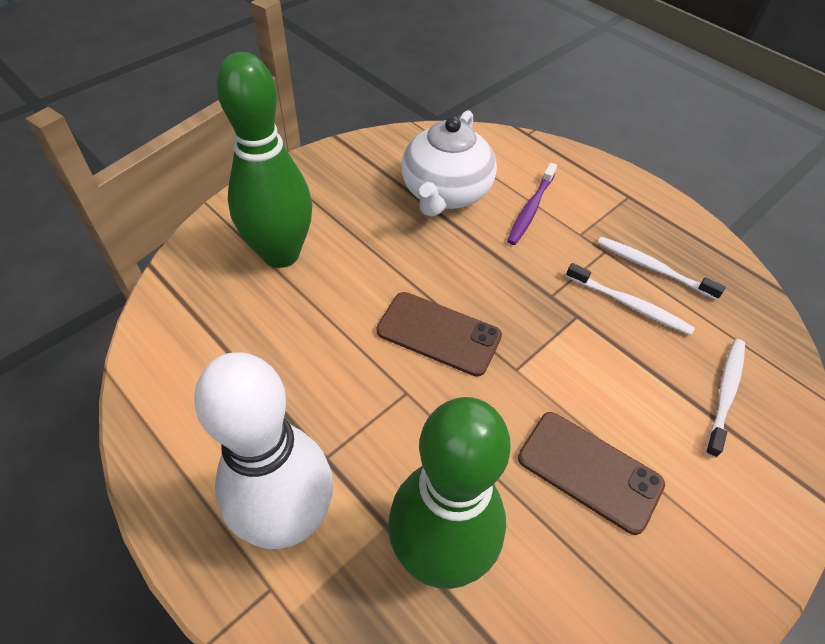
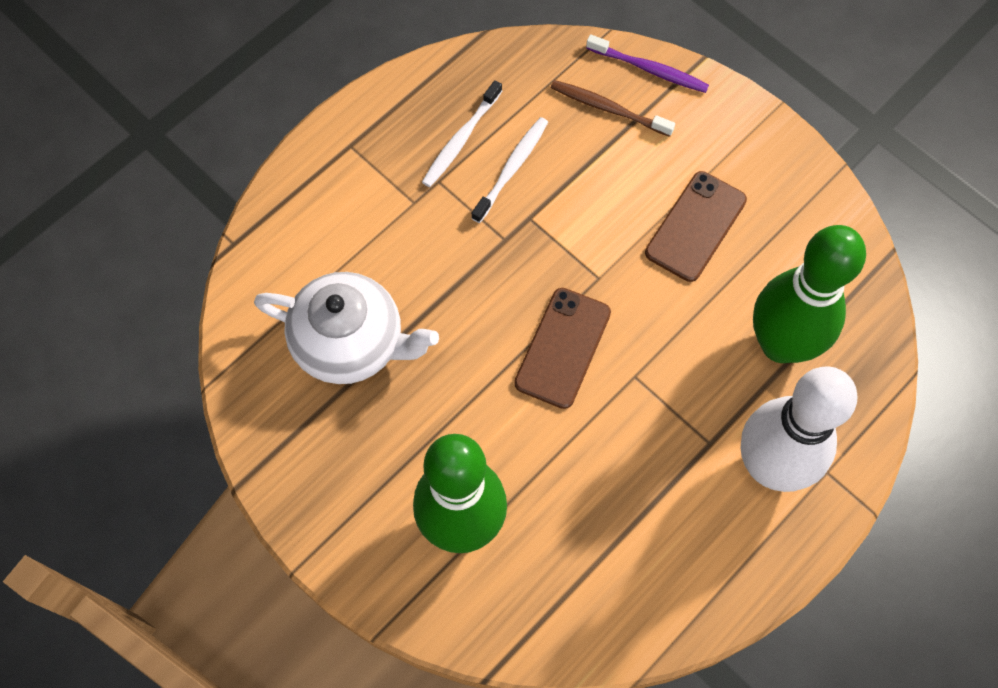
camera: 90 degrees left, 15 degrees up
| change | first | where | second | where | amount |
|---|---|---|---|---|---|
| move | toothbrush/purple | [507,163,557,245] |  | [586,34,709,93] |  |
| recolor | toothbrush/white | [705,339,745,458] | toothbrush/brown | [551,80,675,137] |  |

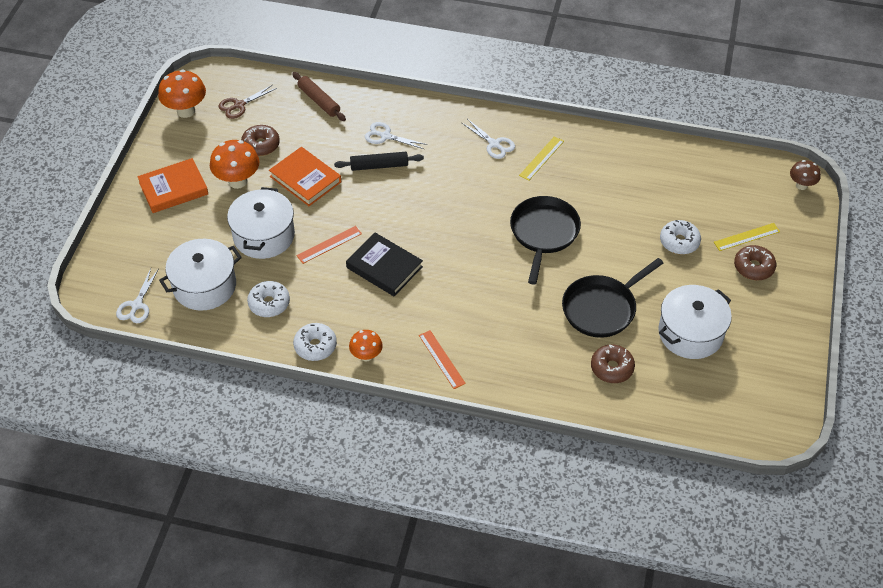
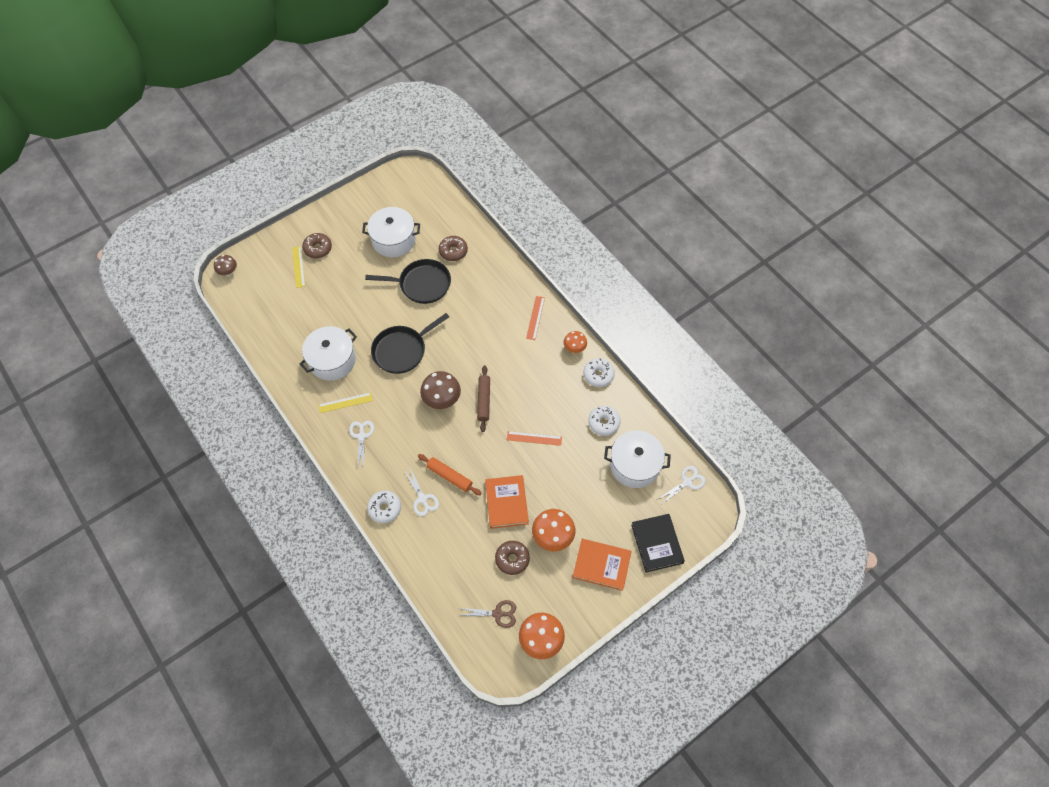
camera: 140 degrees left, 10 degrees up
| change | first | where | second | where | amount |
|---|---|---|---|---|---|
| insert |  |  | mushroom/brown | [420,371,461,409] |  |
| move | pot/white | [227,187,295,259] |  | [300,326,357,381] |  |
| move | rolling pin/brown | [292,72,346,121] |  | [477,365,490,432] |  |
| move | book/black | [346,232,423,296] |  | [631,514,685,572] |  |
| move | donut/white | [660,220,701,254] |  | [367,491,401,523] |  |
| recolor | rolling pin/black | [334,152,424,171] | rolling pin/orange | [418,454,482,495] |  |
| rotate | ruler/yellow | [714,223,780,251] |  | [292,246,305,288] | 60 degrees clockwise |

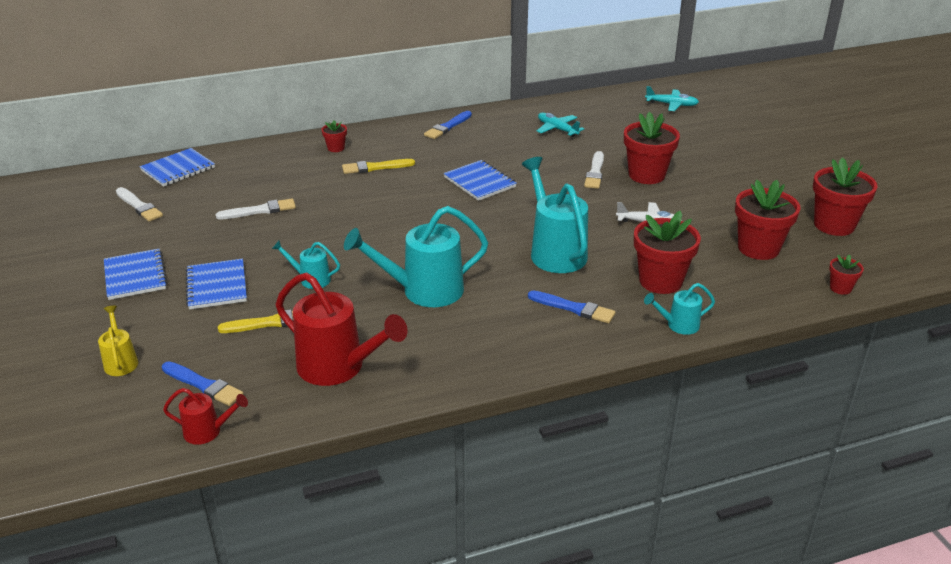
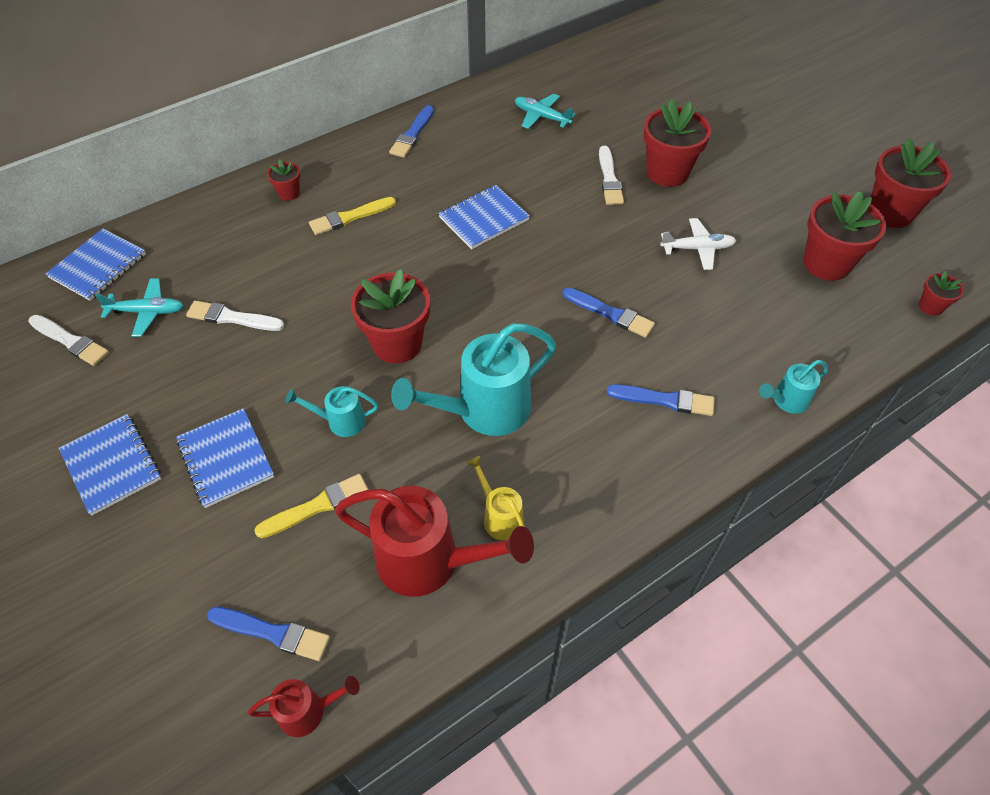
camera: 15 degrees left, 20 degrees up
| change | first | where | second | where | amount |
|---|---|---|---|---|---|
| move | watering can/yellow | [98,306,138,376] |  | [467,456,525,541] |  |
| move | flower pot/red | [634,211,701,294] |  | [351,269,430,364] |  |
| move | plane/turquoise | [645,86,699,111] |  | [95,279,184,337] |  |
| replace | watering can/turquoise | [522,157,588,273] | brush/blue | [563,287,655,338] |  |
| rotate | brush/white | [216,198,296,219] |  | [186,301,284,331] | 135 degrees counterclockwise |
| rotate | notebook/blue | [444,160,517,201] |  | [438,185,530,249] | 75 degrees counterclockwise |

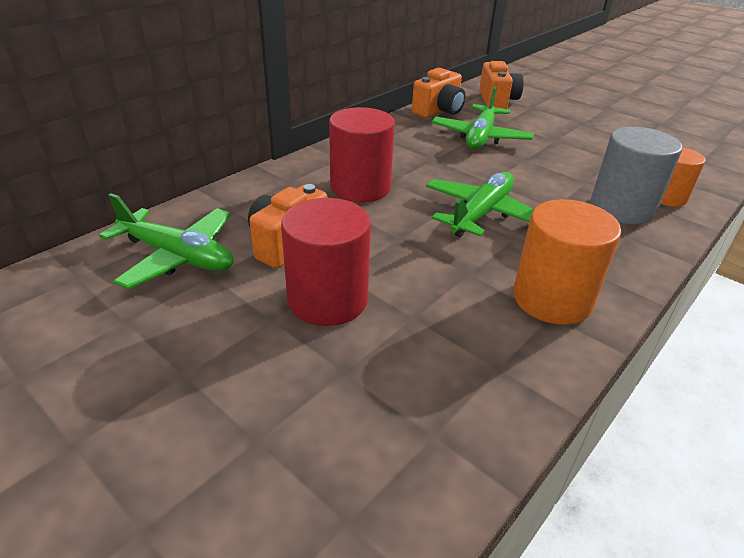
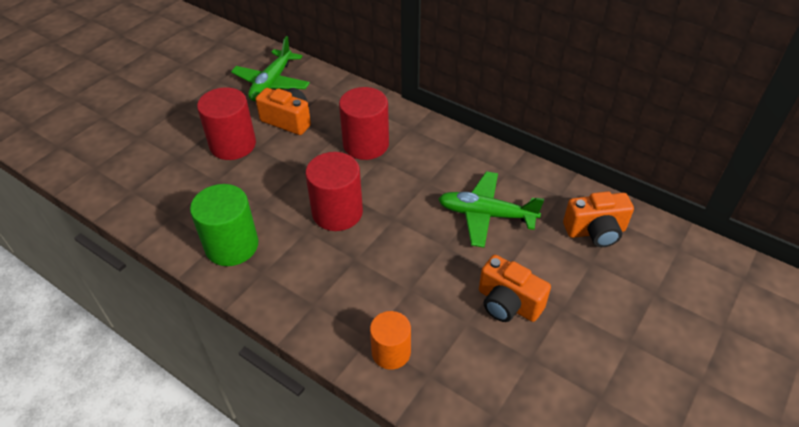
camera: 85 degrees right, 10 degrees up
| change | first | where | second | where | amount |
|---|---|---|---|---|---|
| delete | cylinder/grey | [590,127,682,225] |  |  |  |
| move | camera/orange | [412,68,465,118] |  | [479,255,551,322] |  |
| replace | plane/green | [426,172,534,237] | cylinder/red | [305,152,363,231] |  |
| recolor | cylinder/orange | [513,199,621,325] | cylinder/green | [190,184,258,266] |  |

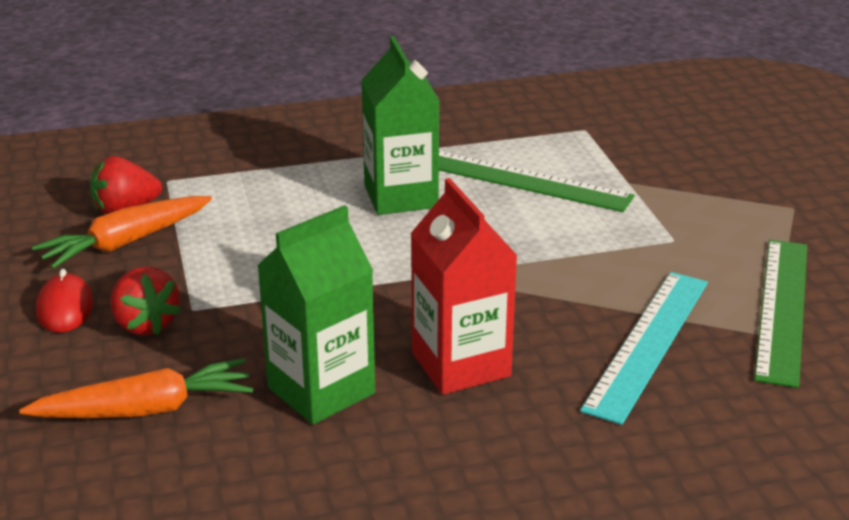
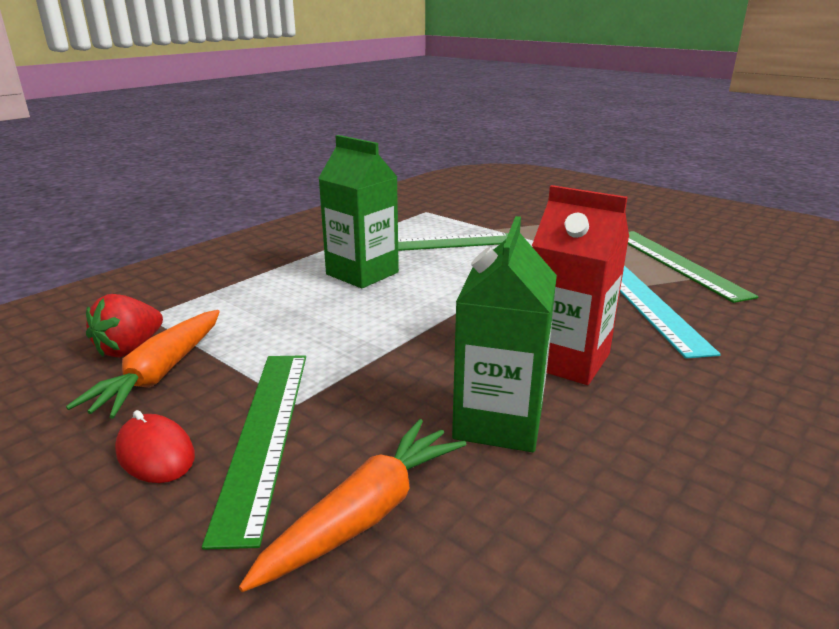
camera: 35 degrees left, 5 degrees down
| change | first | where | second | where | amount |
|---|---|---|---|---|---|
| replace | strawberry/red | [110,266,181,335] | ruler/green | [202,355,306,550] |  |

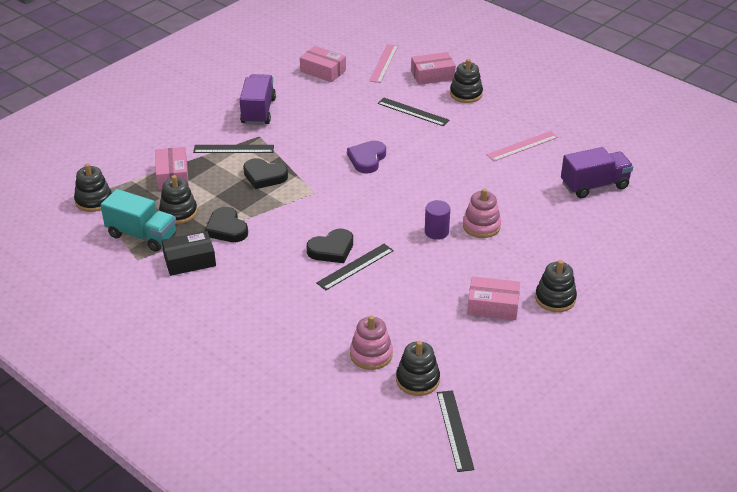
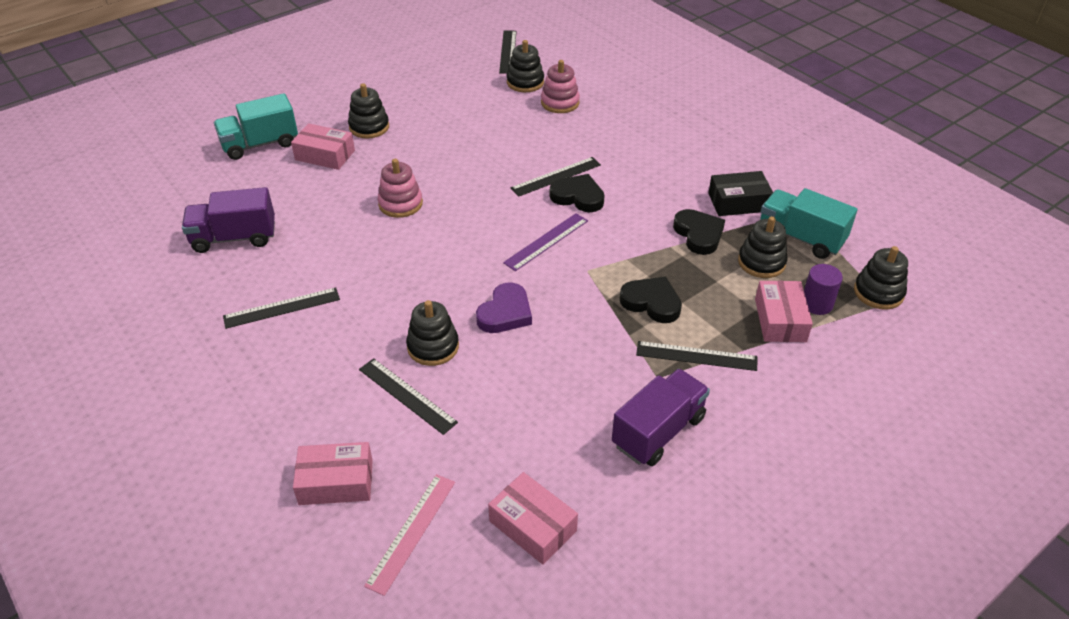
camera: 170 degrees left, 5 degrees up
| change | first | where | second | where | amount |
|---|---|---|---|---|---|
| insert |  |  | truck/turquoise | [214,93,298,160] |  |
| insert |  |  | ruler/purple | [503,213,588,271] |  |
| move | cylinder/purple | [425,200,450,240] |  | [804,264,843,315] |  |
| move | stacking toy/black | [450,59,483,103] |  | [406,300,459,366] |  |
| move | box/pink | [467,276,520,320] |  | [291,123,355,170] |  |
| recolor | ruler/pink | [486,131,558,161] | ruler/black | [223,287,340,329] |  |
| rotate | truck/purple | [240,74,276,125] |  | [612,369,710,466] | 150 degrees counterclockwise |
| rotate | heart/black | [306,229,353,263] |  | [550,174,605,212] | 45 degrees clockwise |

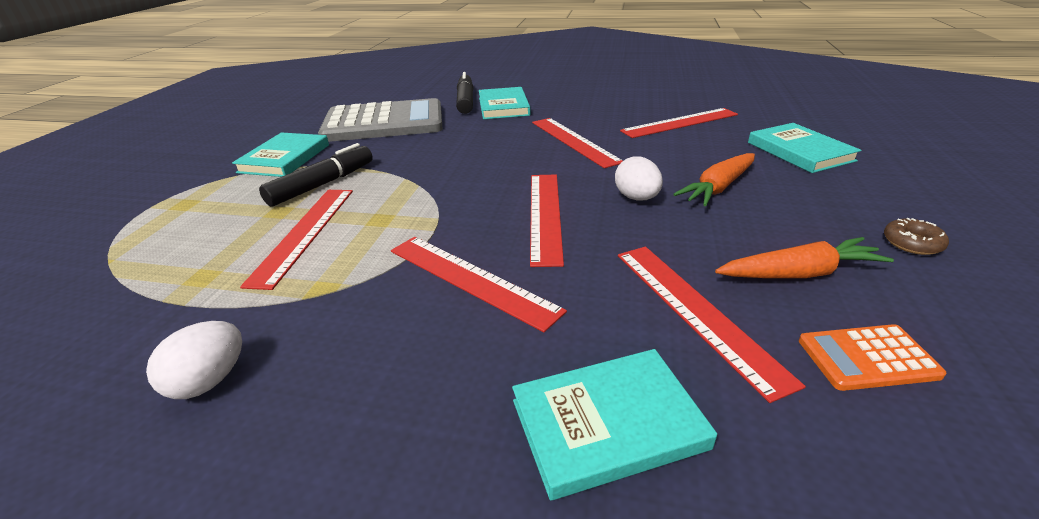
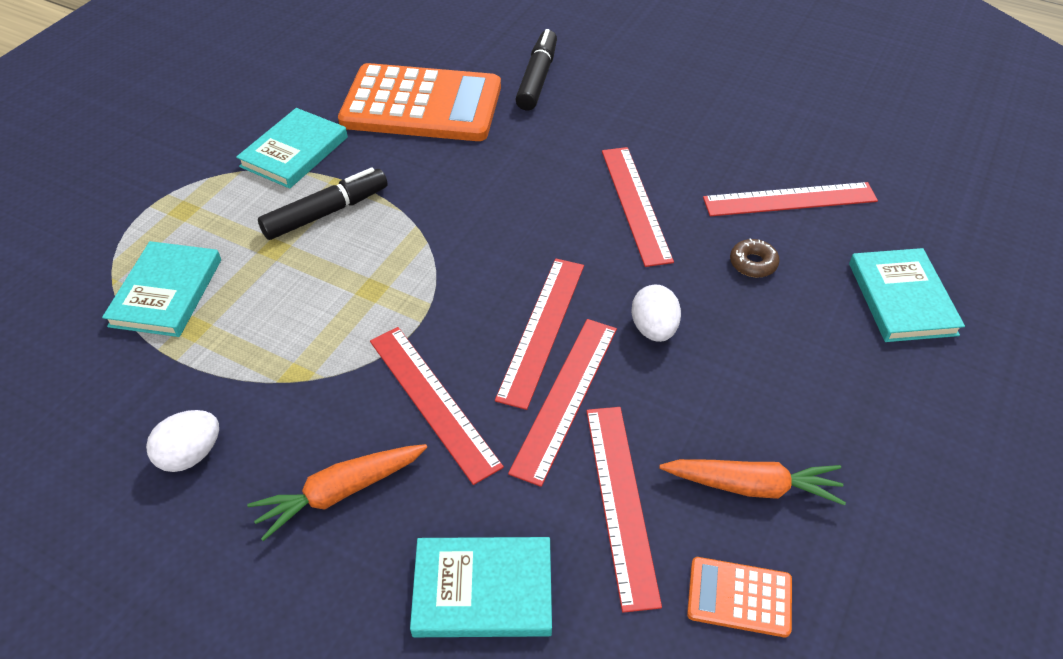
camera: 15 degrees right, 15 degrees up
| change | first | where | second | where | amount |
|---|---|---|---|---|---|
| move | ruler/red | [240,190,353,290] |  | [508,319,617,487] |  |
| move | book/turquoise | [479,87,530,119] |  | [102,241,221,337] |  |
| move | carrot/orange | [674,153,755,206] |  | [247,444,427,541] |  |
| move | donut/brown | [884,218,949,255] |  | [730,238,780,278] |  |
| recolor | calculator/grey | [318,98,442,142] | calculator/orange | [338,63,501,141] |  |

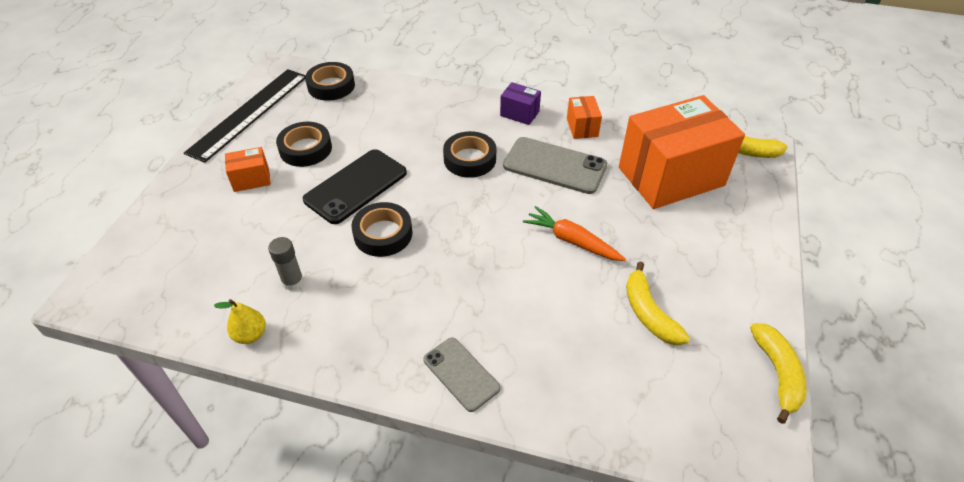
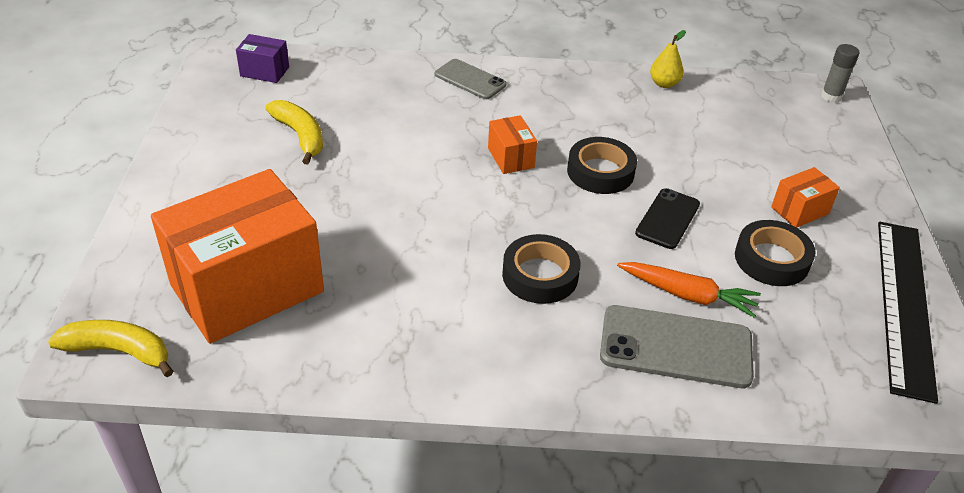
camera: 165 degrees right, 5 degrees down
| change | first | where | second | where | amount |
|---|---|---|---|---|---|
| delete | tape/black | [305,62,355,101] |  |  |  |
| delete | banana/yellow | [750,323,807,424] |  |  |  |
| move | glue stick/grey | [268,237,304,291] |  | [821,44,860,103] |  |
| move | box/purple | [500,82,541,125] |  | [236,34,289,83] |  |
| move | phone/grey | [503,137,607,194] |  | [600,305,754,388] |  |
| move | carrot/orange | [523,206,626,261] |  | [617,262,761,318] |  |
| move | box/orange | [567,96,602,139] |  | [488,115,537,174] |  |
| resize | phone/black | [303,149,407,224] |  | [635,188,700,249] | x0.63 |

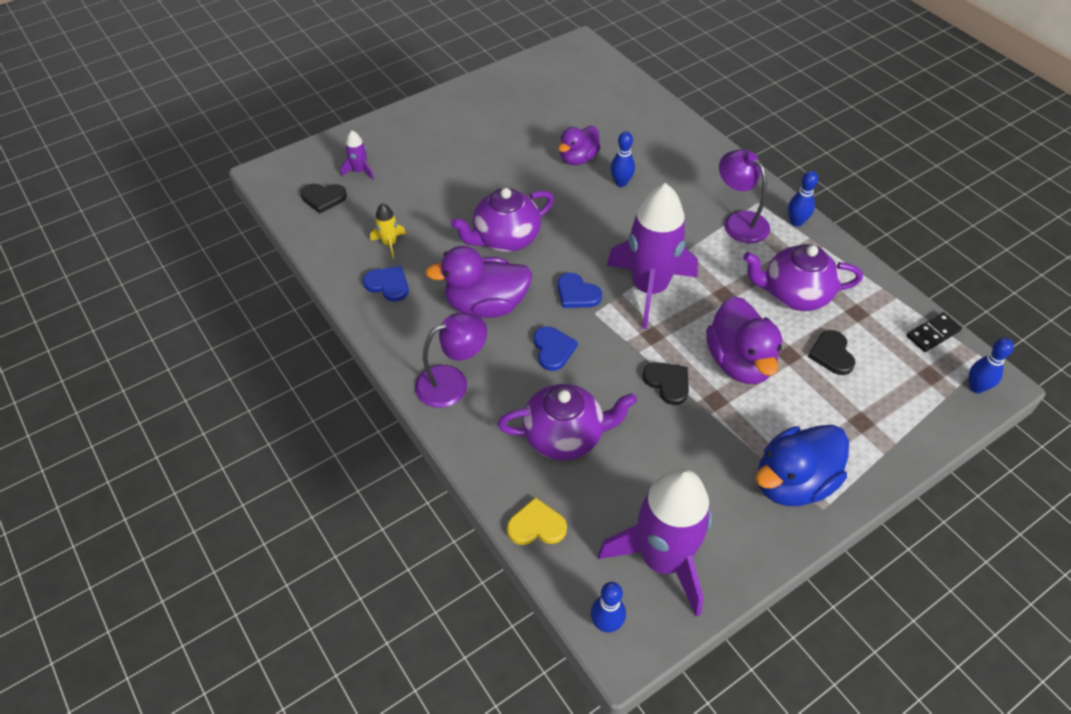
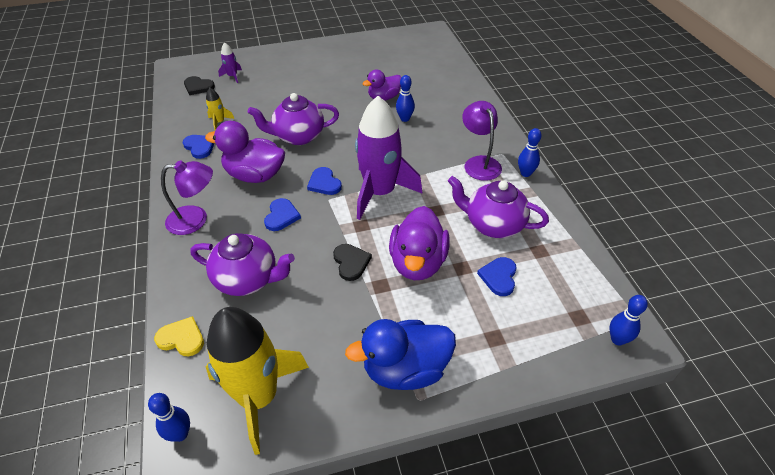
camera: 20 degrees right, 5 degrees down
| change | first | where | second | where | amount |
|---|---|---|---|---|---|
| delete | domino/black | [906,312,962,352] |  |  |  |
| recolor | rocket/purple | [598,468,712,617] | rocket/yellow | [206,307,309,455] |  |
| recolor | heart/black | [808,330,855,375] | heart/blue | [477,257,517,296] |  |

